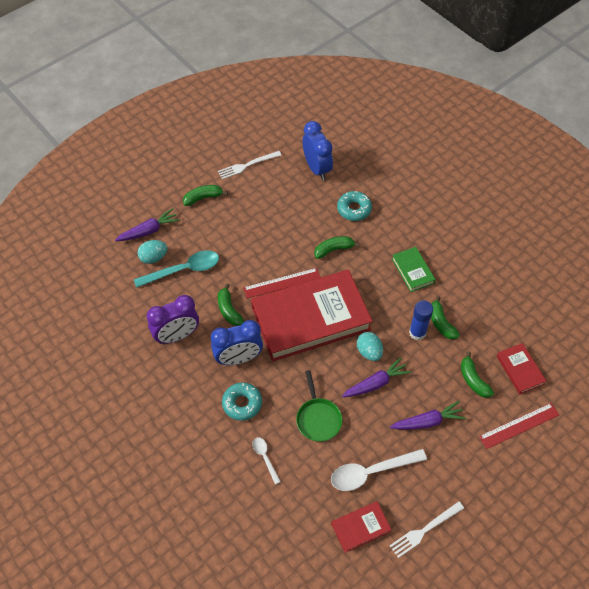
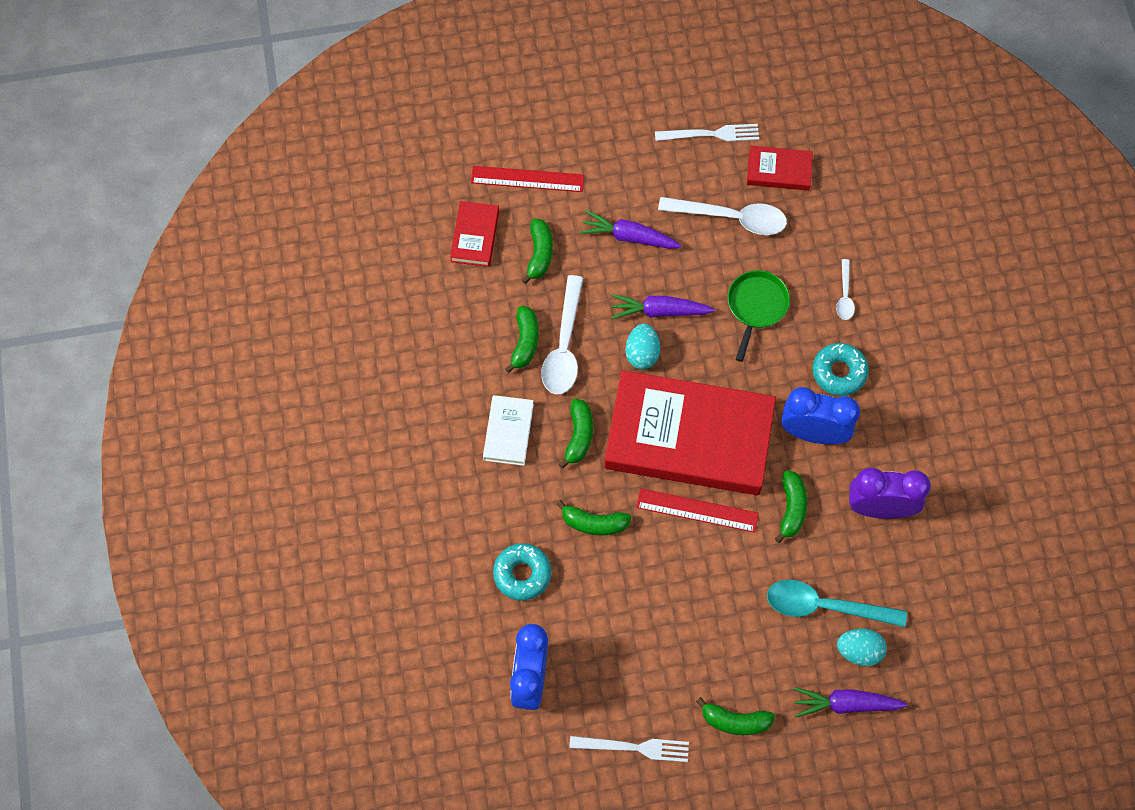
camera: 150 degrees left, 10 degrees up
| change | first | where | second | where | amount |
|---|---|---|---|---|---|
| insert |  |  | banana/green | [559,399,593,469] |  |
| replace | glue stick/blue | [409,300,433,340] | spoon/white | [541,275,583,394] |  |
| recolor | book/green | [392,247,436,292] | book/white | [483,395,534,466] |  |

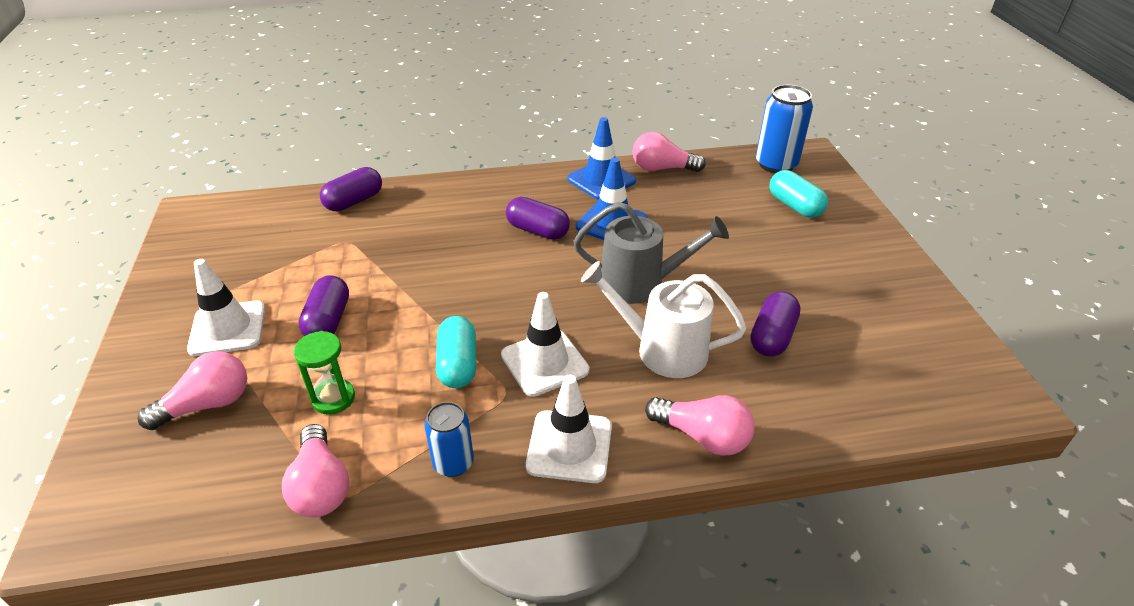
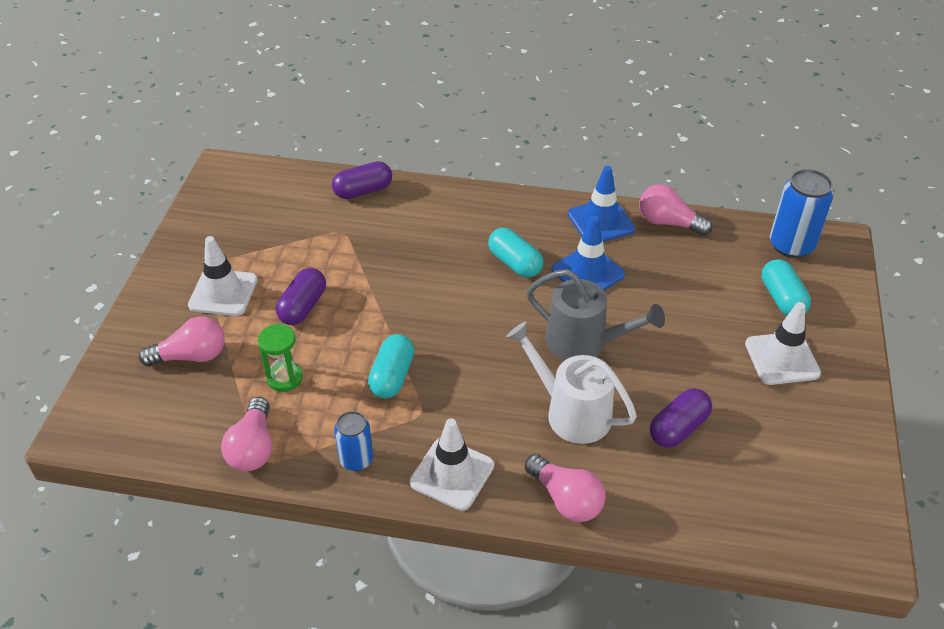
camera: 20 degrees right, 5 degrees up
| change | first | where | second | where | amount |
|---|---|---|---|---|---|
| move | traffic cone/white | [501,292,589,397] |  | [745,302,821,385] |  |
| recolor | capsule/purple | [506,197,570,240] | capsule/turquoise | [488,228,543,278] |  |

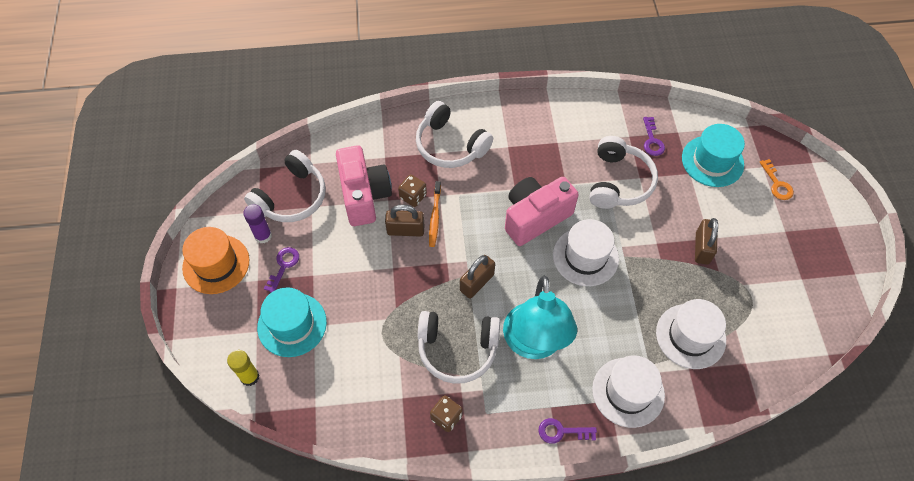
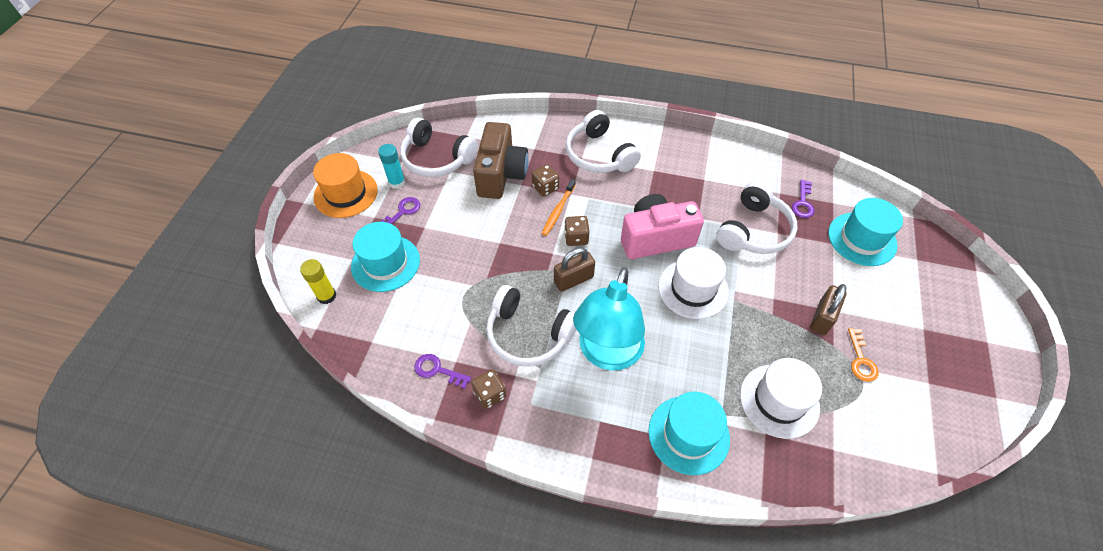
camera: 20 degrees right, 5 degrees down
| change | first | where | second | where | amount |
|---|---|---|---|---|---|
| delete | padlock/brown | [385,205,425,237] |  |  |  |
| insert |  |  | dice/brown | [564,216,589,246] |  |
| move | key/purple | [538,418,597,444] |  | [414,354,471,389] |  |
| move | key/orange | [760,159,794,200] |  | [848,328,879,382] |  |
| recolor | glue stick/purple | [243,204,272,243] | glue stick/turquoise | [378,144,405,189] |  |
| recolor | camera/pink | [336,145,392,226] | camera/brown | [473,122,529,199] |  |
| recolor | hat/white | [592,355,665,428] | hat/turquoise | [649,392,730,475] |  |
| rotate | headphones/white | [244,150,326,222] |  | [400,117,478,177] | 60 degrees clockwise |

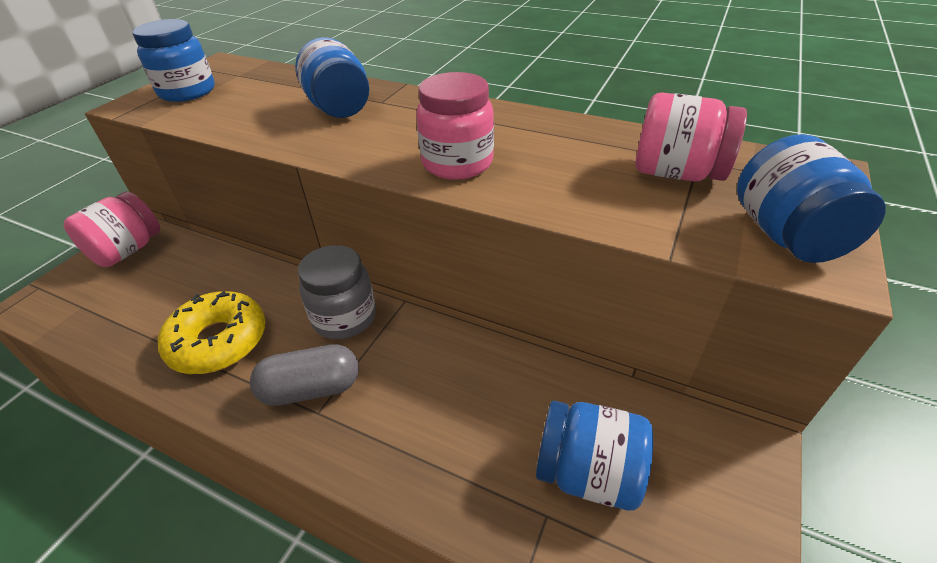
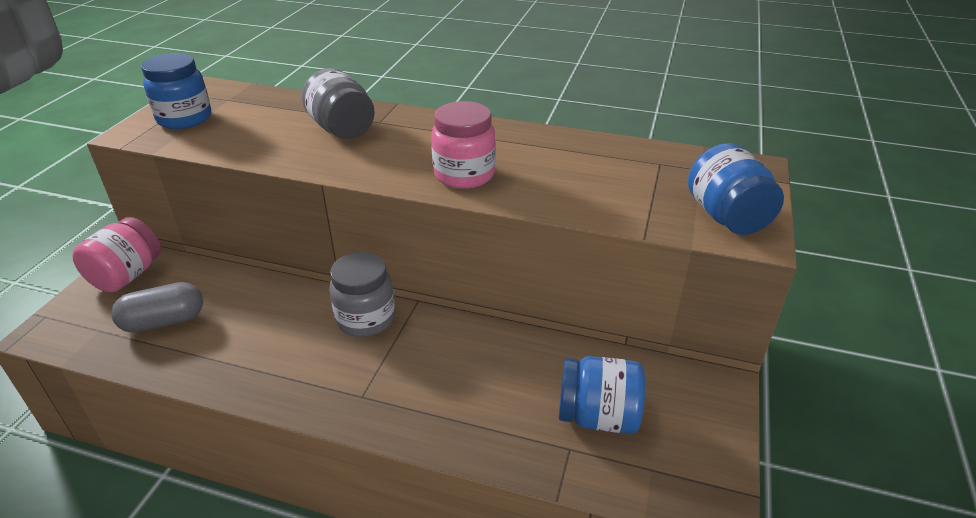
camera: 10 degrees left, 5 degrees down
| change | first | where | second | where | amount |
|---|---|---|---|---|---|
| delete | donut/yellow | [158,291,266,374] |  |  |  |
| delete | jar/pink | [635,92,747,181] |  |  |  |
| move | capsule/grey | [250,344,359,406] |  | [111,282,203,333] |  |
| recolor | jar/blue | [295,37,370,118] | jar/grey | [302,68,375,139] |  |

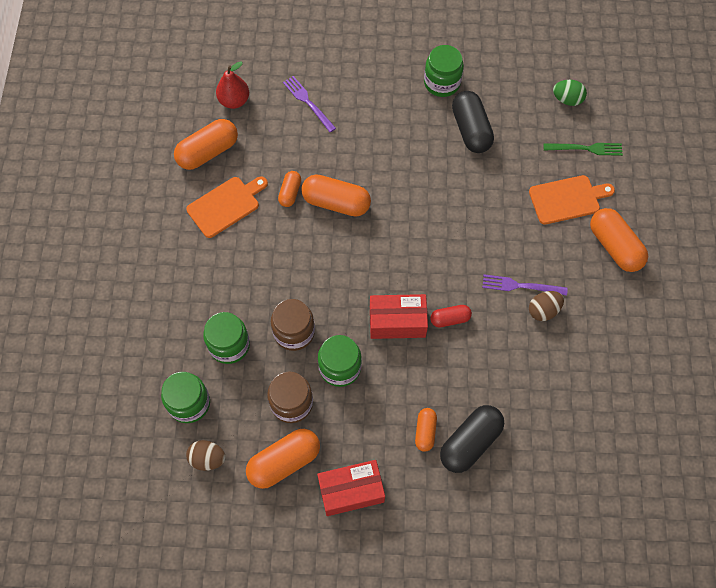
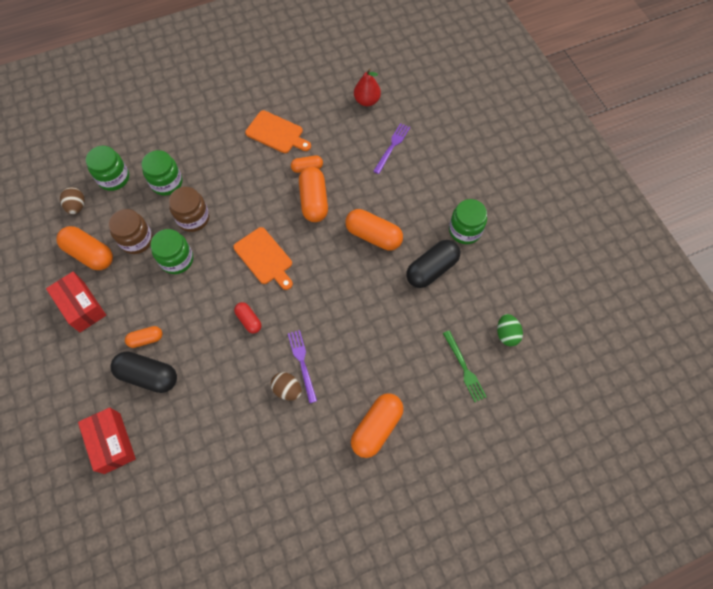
camera: 65 degrees right, 0 degrees up
| change | first | where | second | where | amount |
|---|---|---|---|---|---|
| move | capsule/orange | [174,119,238,170] |  | [345,209,403,251] |  |
| move | box/red | [370,294,428,339] |  | [78,408,136,474] |  |
| move | cutting board/orange | [529,175,615,225] |  | [233,227,293,290] |  |

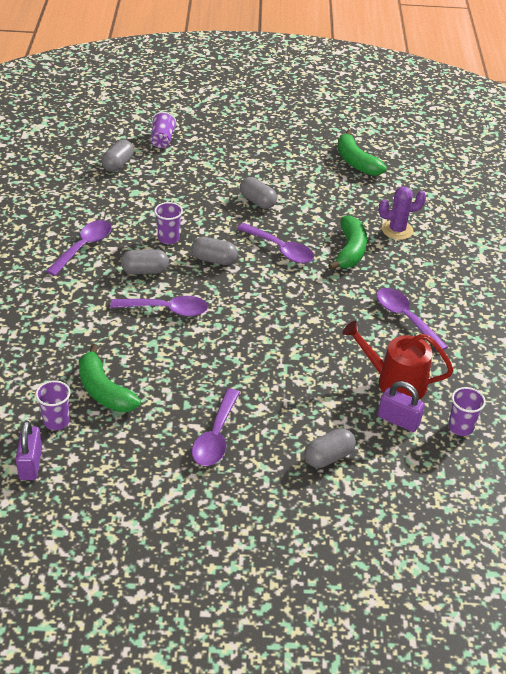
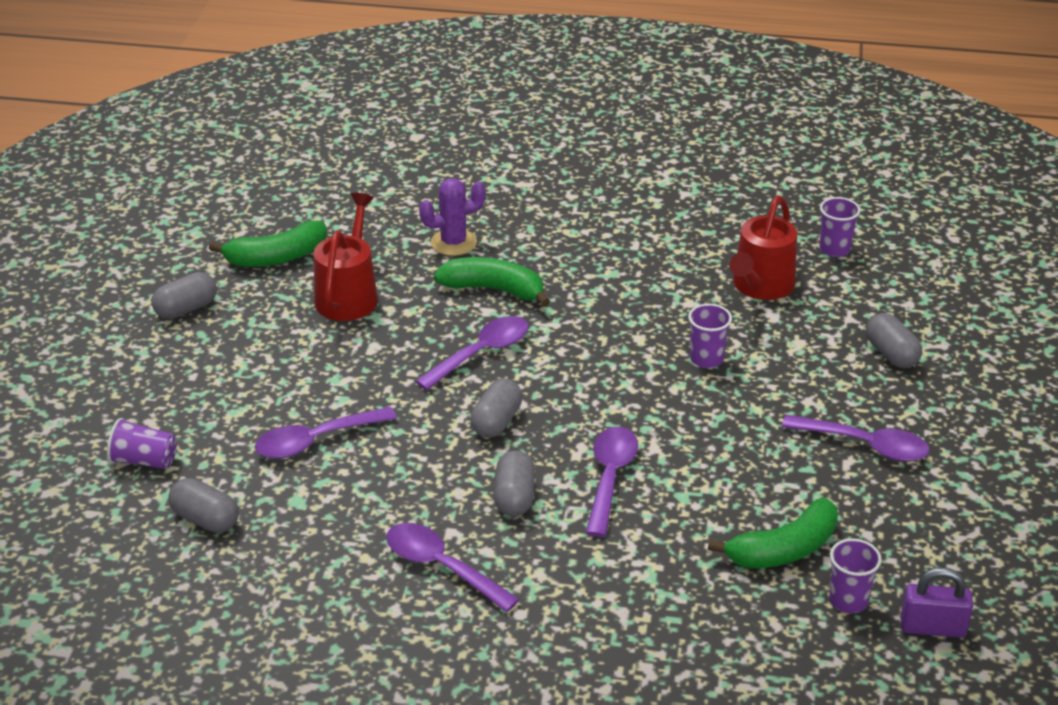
camera: 80 degrees left, 5 degrees down
| change | first | where | second | where | amount |
|---|---|---|---|---|---|
| delete | padlock/purple | [378,381,425,432] |  |  |  |
| insert |  |  | watering can/red | [314,193,378,321] |  |
| move | cup/purple | [154,202,183,244] |  | [688,304,732,368] |  |
| move | capsule/grey | [240,177,277,209] |  | [152,272,217,319] |  |
| move | spoon/purple | [377,288,448,350] |  | [255,407,397,459] |  |
| rotate | cactus/purple | [378,186,426,240] |  | [419,178,486,256] | 75 degrees clockwise |

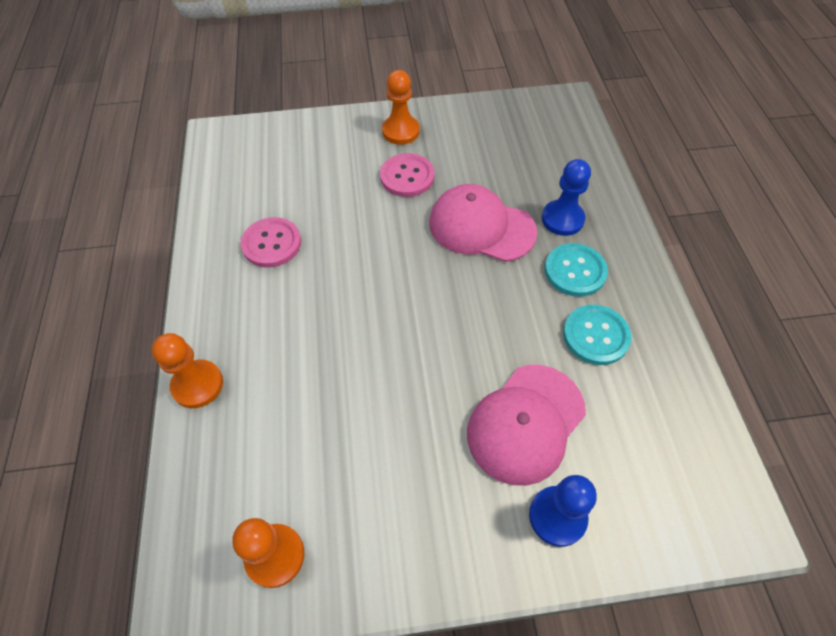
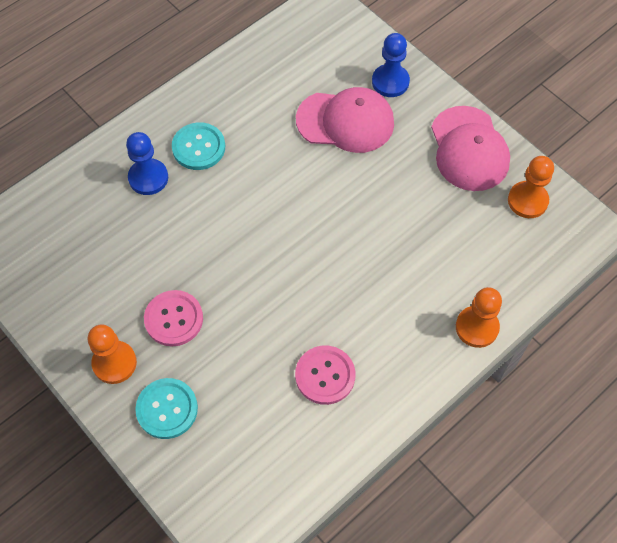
camera: 125 degrees left, 5 degrees up
| change | first | where | second | where | amount |
|---|---|---|---|---|---|
| move | cap/pink | [429,184,537,262] |  | [431,106,510,191] |  |
| move | button/turquoise | [563,305,631,365] |  | [135,378,198,439] |  |

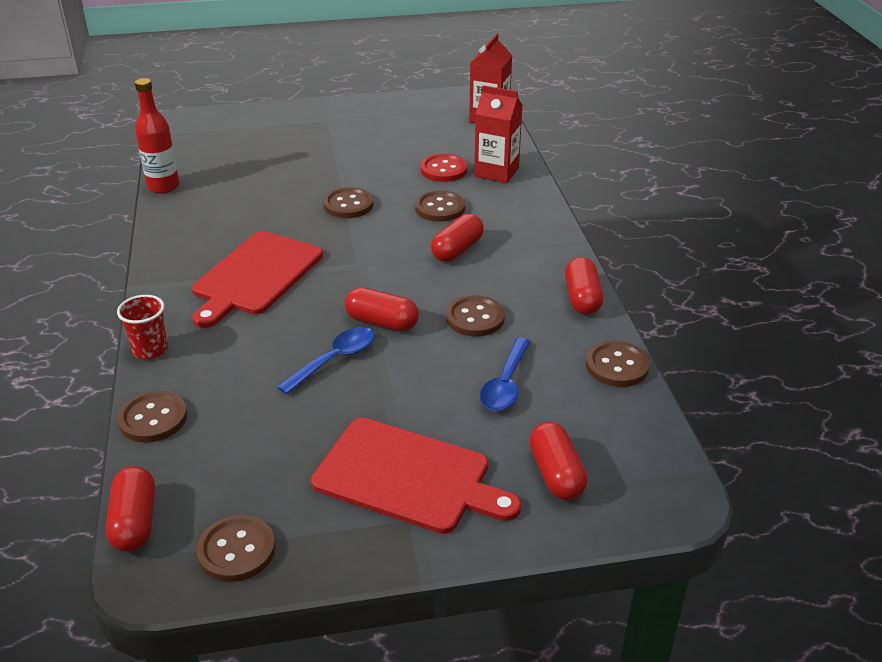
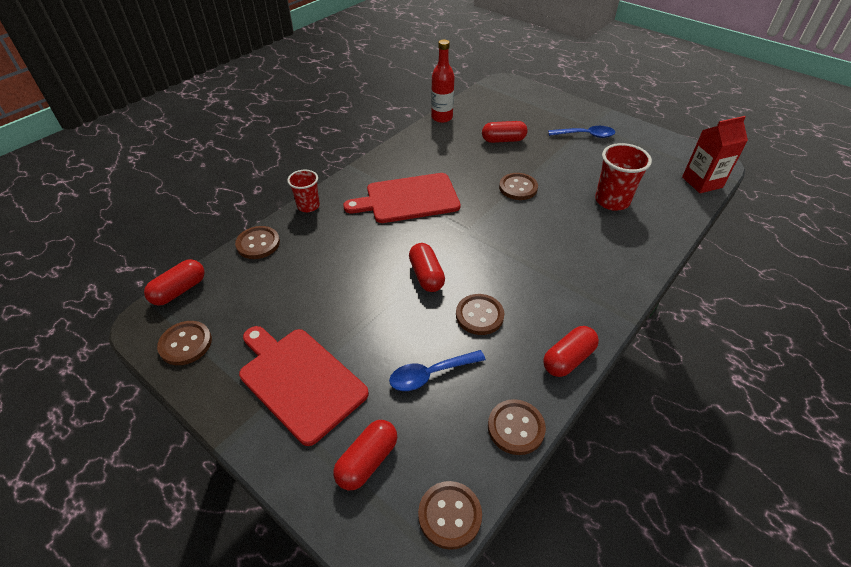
camera: 50 degrees right, 10 degrees up
| change | first | where | second | where | amount |
|---|---|---|---|---|---|
| delete | carton/red | [474,85,523,183] |  |  |  |
| move | spoon/blue | [277,327,375,395] |  | [548,126,615,138] |  |
| move | button/brown | [415,190,465,222] |  | [418,481,482,550] |  |
| move | capsule/red | [431,214,484,262] |  | [482,121,528,143] |  |
| replace | button/red | [420,154,468,182] | cup/red | [595,143,652,211] |  |
| rotate | cutting board/red | [311,418,521,534] |  | [239,326,369,446] | 150 degrees clockwise |

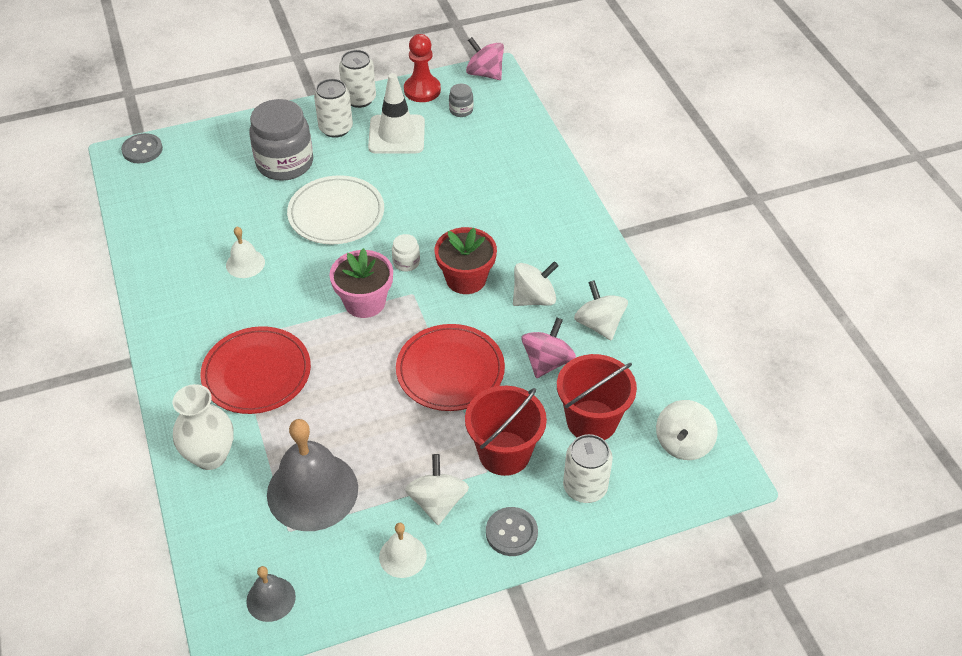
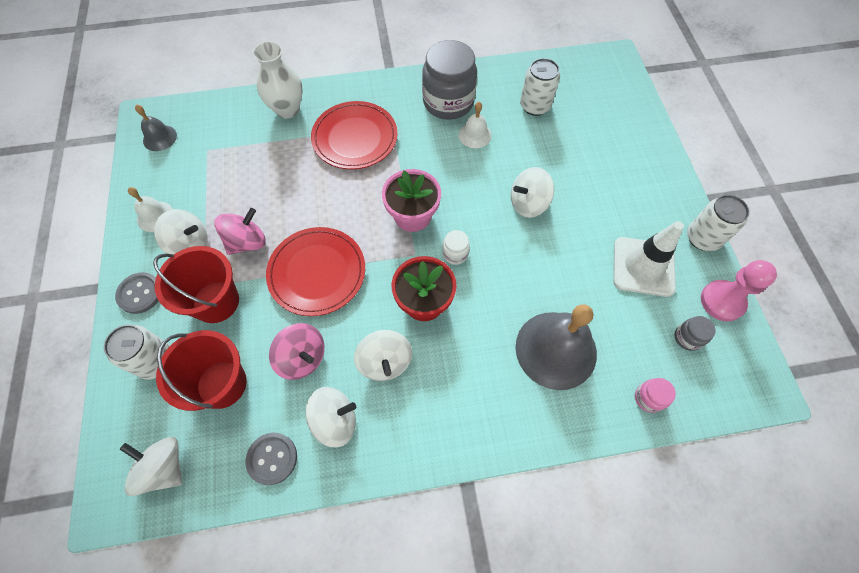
camera: 100 degrees right, 15 degrees up
| change | first | where | second | where | amount |
|---|---|---|---|---|---|
| insert |  |  | jar/pink | [635,378,676,413] |  |
| move | button/grey | [121,133,163,164] |  | [246,433,297,485] |  |
| move | jar/grey | [249,99,313,181] |  | [422,40,477,120] |  |
| move | bell/grey | [267,419,358,531] |  | [516,304,597,390] |  |
| move | can/white | [314,79,353,138] |  | [520,58,560,116] |  |
| move | spinning top/pink | [466,37,504,80] |  | [215,208,266,255] |  |
| replace | plate/white | [287,175,384,245] | spinning top/white | [511,167,554,218] |  |
| recolor | pawn/red | [404,34,441,102] | pawn/pink | [701,260,777,322] |  |

